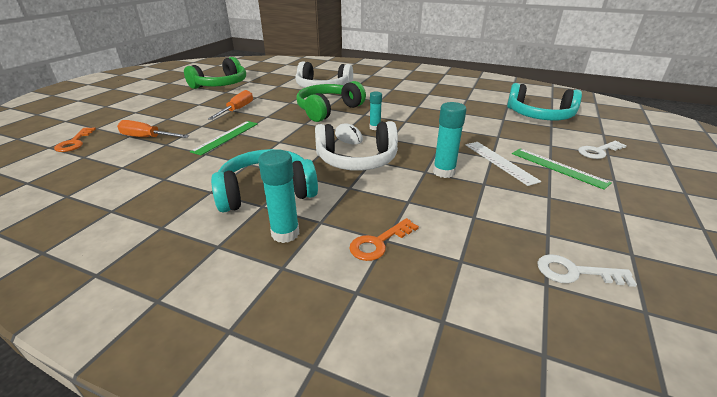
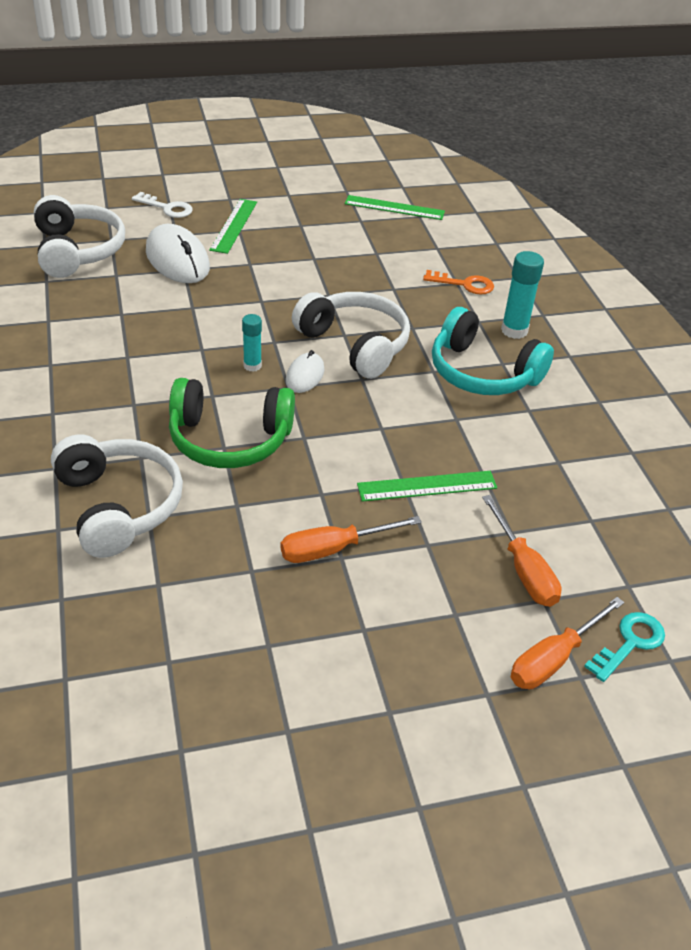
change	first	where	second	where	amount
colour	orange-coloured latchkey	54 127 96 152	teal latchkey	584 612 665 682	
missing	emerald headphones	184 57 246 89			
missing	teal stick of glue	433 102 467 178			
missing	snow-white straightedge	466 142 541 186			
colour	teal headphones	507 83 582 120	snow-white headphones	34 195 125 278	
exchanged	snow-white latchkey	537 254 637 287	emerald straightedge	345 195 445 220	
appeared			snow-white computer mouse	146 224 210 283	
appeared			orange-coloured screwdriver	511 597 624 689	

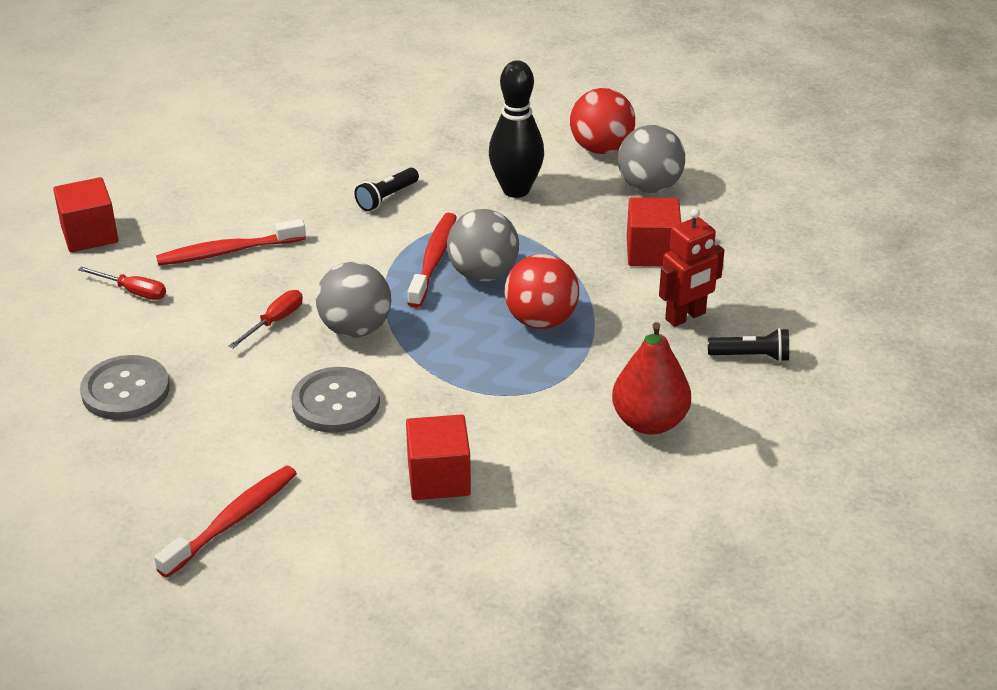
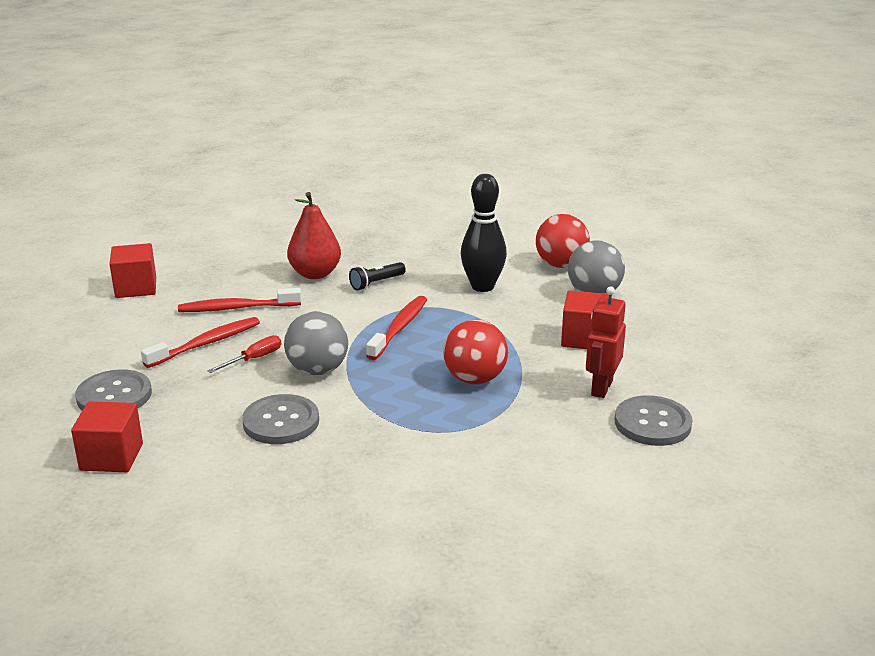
change	first	where	second	where	amount
missing	scarlet screwdriver	78 266 166 300			
relocated	scarlet tooth brush	154 465 297 578		141 317 260 368	
relocated	scarlet solid cube	406 415 471 500		71 401 143 472	
missing	grey sphere	447 209 519 281			
relocated	scarlet pear	612 322 691 435		287 192 341 279	
spun	scarlet robot	659 208 724 327		586 286 626 398	135 degrees clockwise
exchanged	ebony flashlight	708 328 789 362	grey button	615 395 692 446	

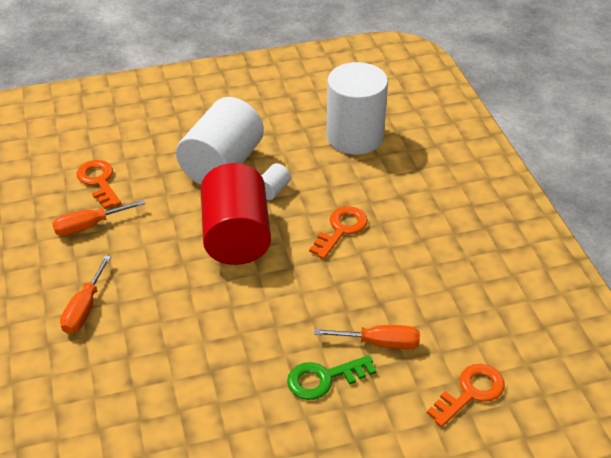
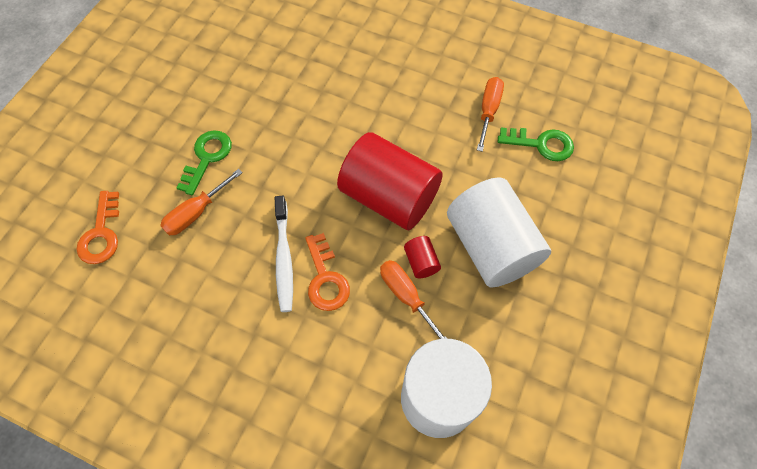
change	first	where	second	where	amount
relocated	orange-coloured screwdriver	60 255 111 334		380 260 447 339	
colour	orange-coloured latchkey	76 160 121 209	emerald latchkey	498 127 574 161	
colour	snow-white solid cylinder	261 163 291 200	scarlet solid cylinder	404 236 441 278	
appeared			snow-white tooth brush	275 196 293 312	

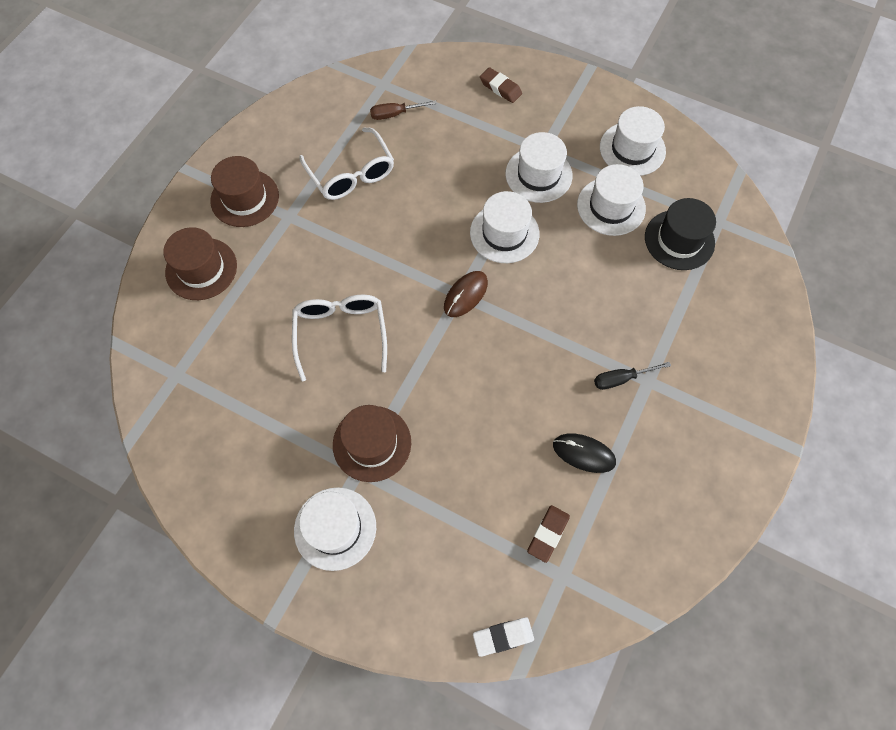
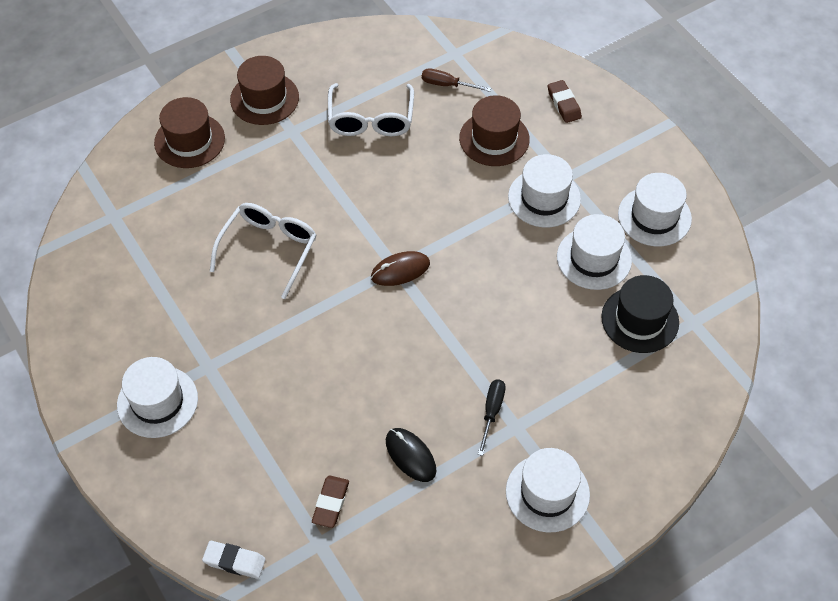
change	first	where	second	where	amount
relocated	russet hat	333 405 411 482		459 95 530 166	
relocated	snow-white hat	470 191 540 263		506 448 590 532	
spun	russet pencil eraser	527 505 570 563		312 476 349 528	45 degrees counterclockwise
spun	ebony screwdriver	594 362 671 390		478 379 506 456	90 degrees clockwise

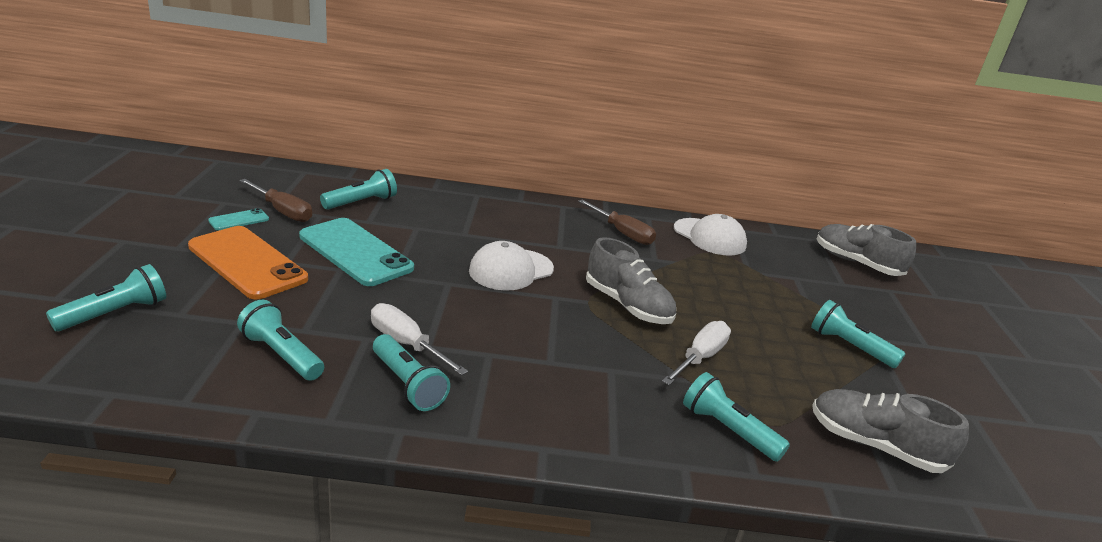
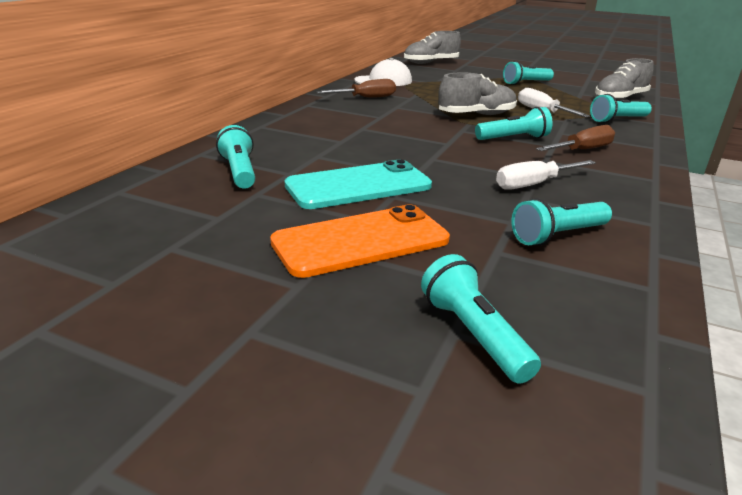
change	first	where	second	where	amount
missing	teal phone	208 208 269 230			
relocated	russet screwdriver	239 179 312 222		536 125 615 151	
relocated	teal flashlight	373 334 450 411		475 107 553 140	
missing	snow-white baseball cap	469 241 554 291			

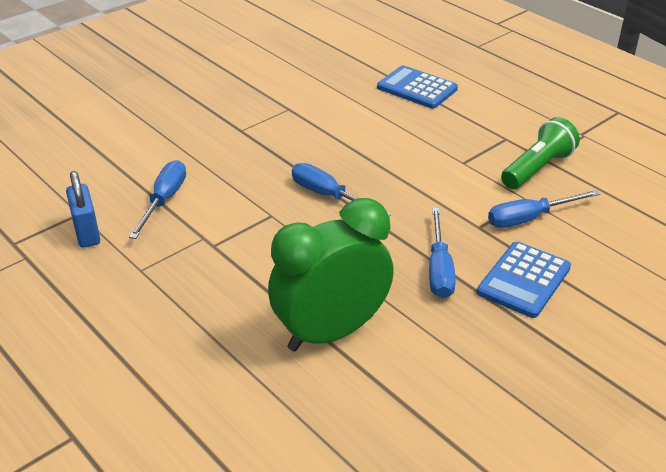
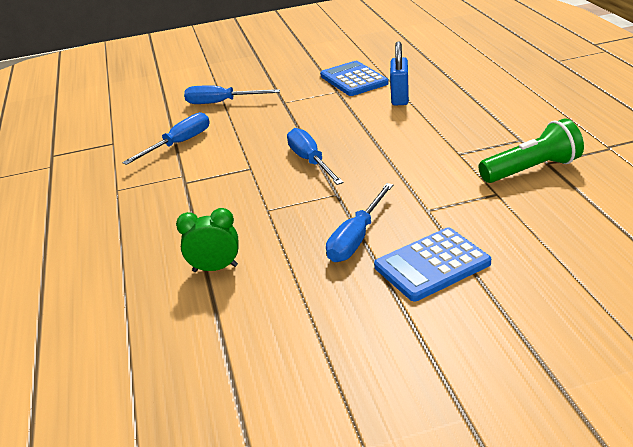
change	first	where	second	where	amount
relocated	cobalt small lock	66 171 100 248		390 41 409 106	
size	emerald bedside clock	268 198 394 351		176 208 239 272	x0.47
relocated	cobalt calculator	377 65 458 109		320 61 389 96	
relocated	cobalt screwdriver	488 190 600 228		184 85 280 104	

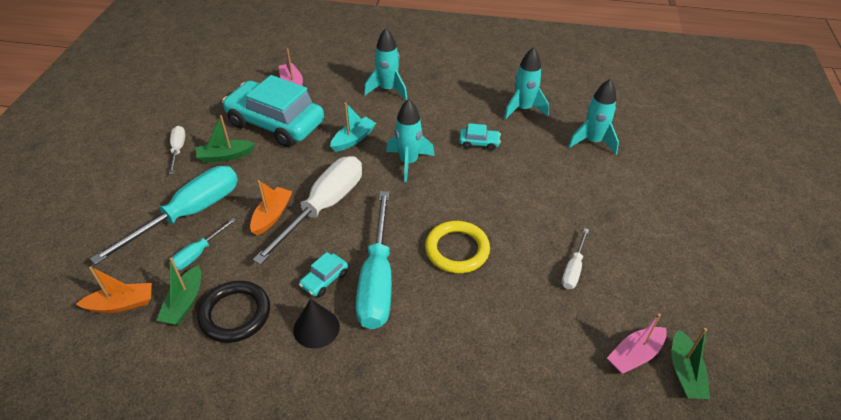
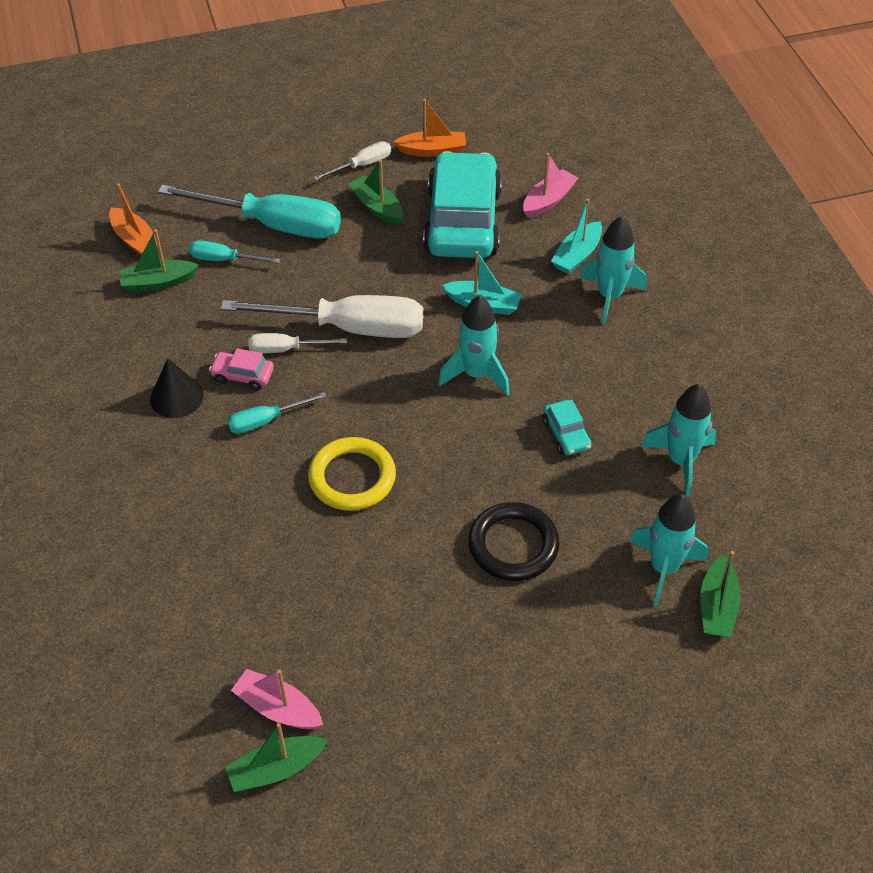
change	first	where	second	where	amount
relocated	ebony hoop	197 281 270 343		468 502 560 581	
relocated	orange-coloured toy boat	250 180 293 235		393 99 466 157	
colour	teal car	299 252 348 297	pink car	209 348 274 390	
size	teal screwdriver	356 191 392 329		227 392 327 434	x0.48
relocated	snow-white screwdriver	562 228 589 289		248 333 347 354	
appeared			teal toy boat	551 199 602 274	
appeared			emerald toy boat	700 551 741 637	

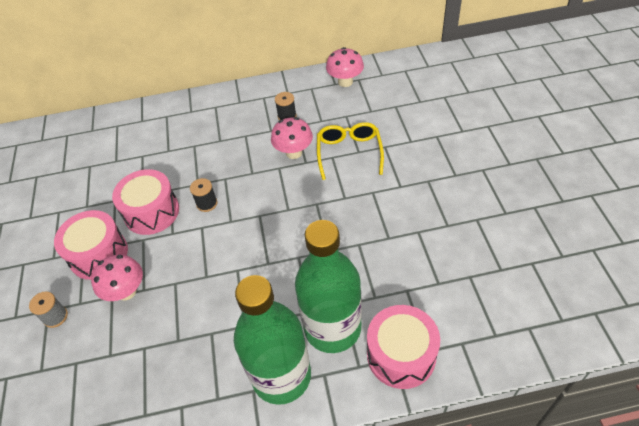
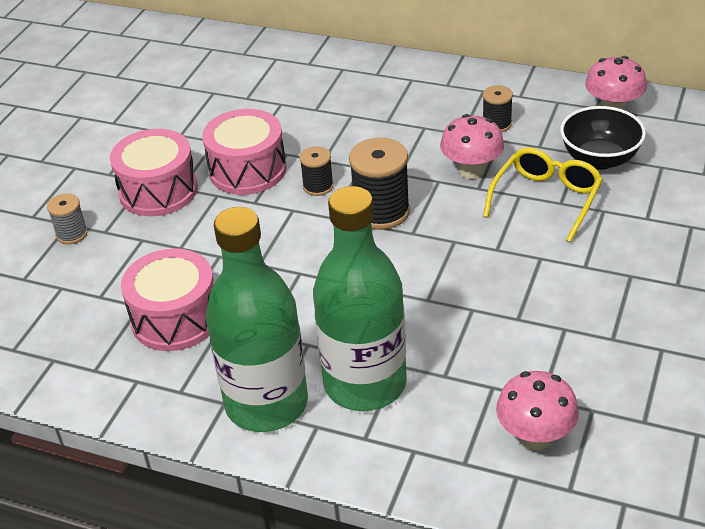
change	first	where	second	where	amount
relocated	pink mushroom	91 254 143 301		496 371 579 450	
relocated	pink toy drum	367 305 440 389		121 248 214 351	
appeared			ebony reel of thread	349 138 410 230	
appeared			ebony serving bowl	560 106 646 170	

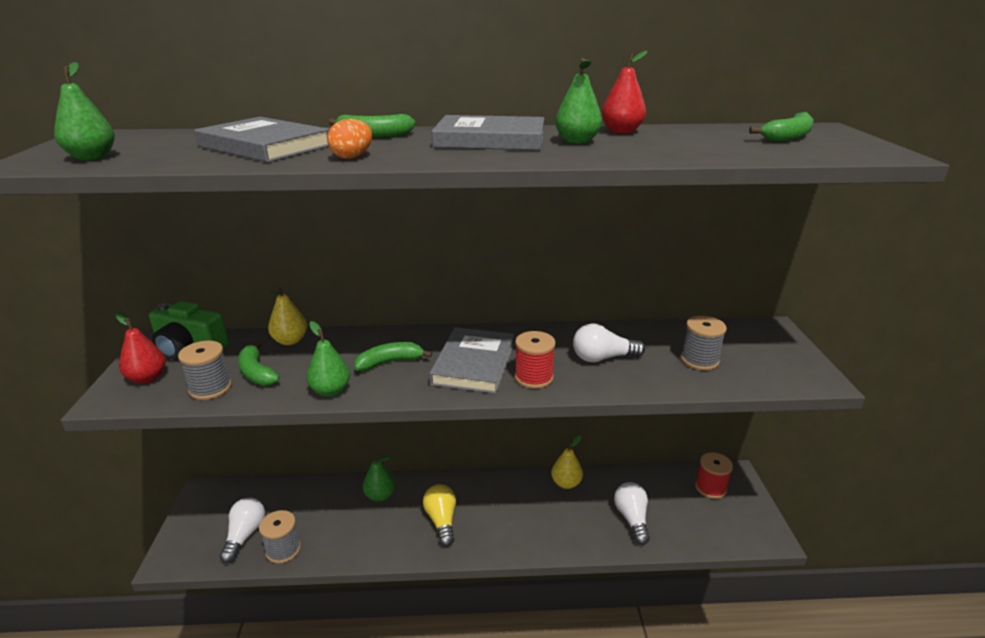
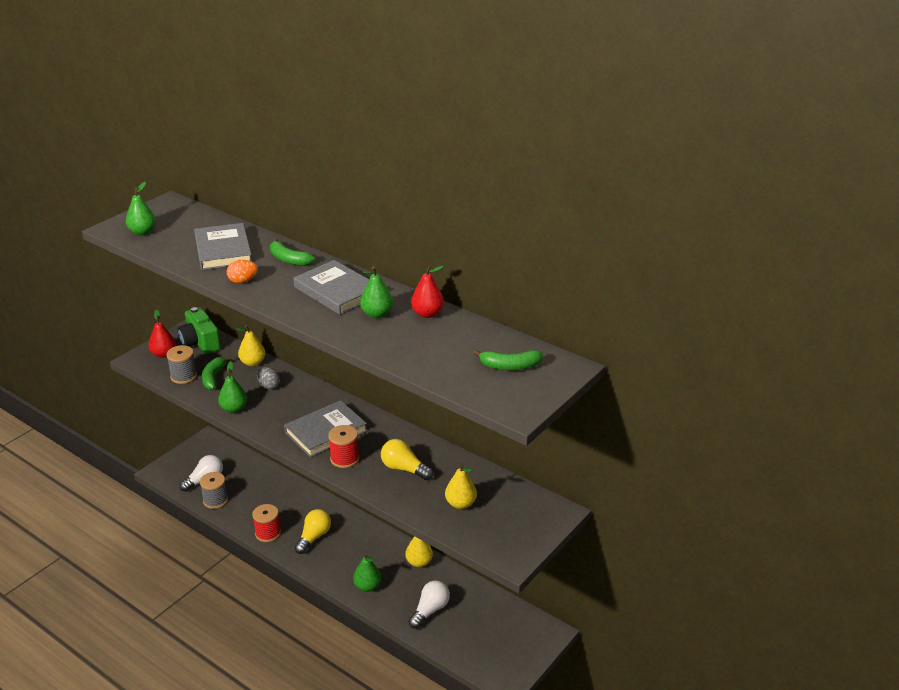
change	first	where	second	where	amount
missing	emerald banana fruit	354 342 432 371			
relocated	emerald pear	363 454 395 502		353 553 381 592	
colour	snow-white lightbulb	573 323 645 362	golden lightbulb	381 439 433 480	
exchanged	grey reel of thread	681 316 727 370	golden pear	445 463 477 509	
relocated	scarlet reel of thread	695 452 733 499		252 504 281 542	
appeared			grey egg	257 367 280 389	

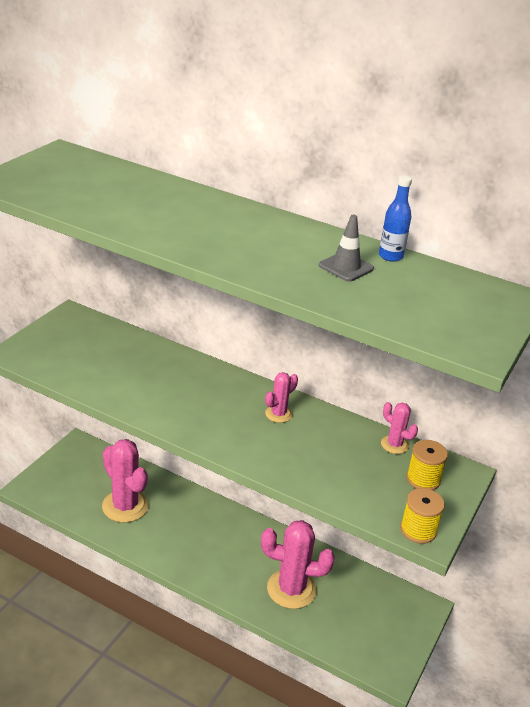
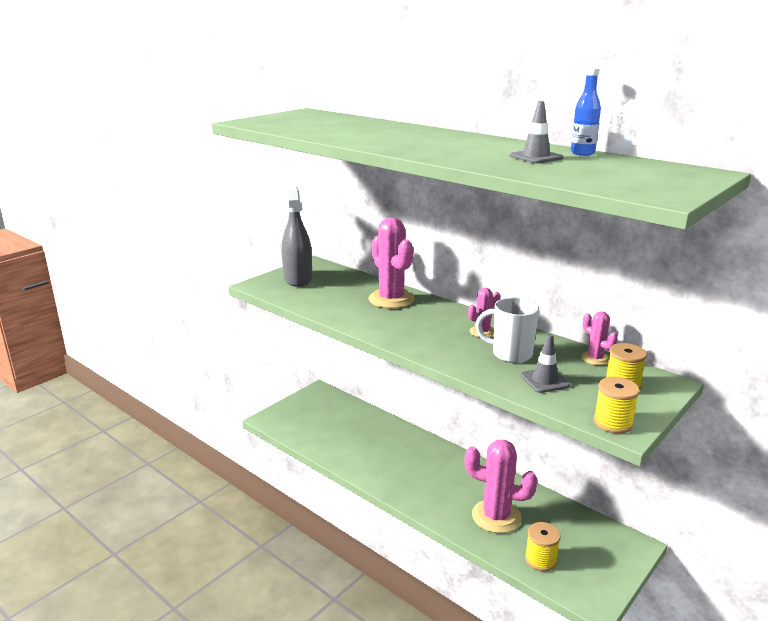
change	first	where	second	where	amount
relocated	pink cactus	102 439 149 523		368 217 415 309	
appeared			grey sprayer	282 186 312 287	
appeared			snow-white mug	475 297 539 363	
appeared			grey road cone	520 334 570 393	
appeared			golden reel of thread	525 522 561 571	

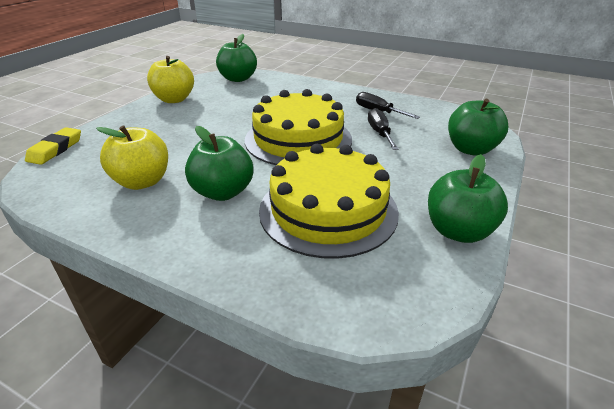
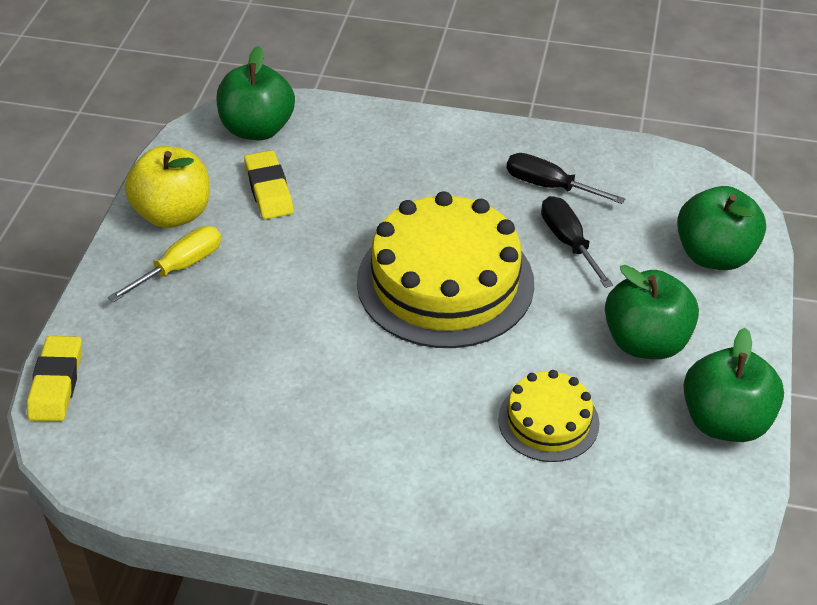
change	first	where	second	where	amount
missing	golden apple fruit	96 125 168 190			
relocated	emerald apple fruit	185 126 253 201		605 265 699 359	
size	golden layer cake	259 144 399 259		498 370 600 462	x0.52
appeared			golden screwdriver	108 226 221 302	
appeared			golden pencil eraser	244 150 294 219	

